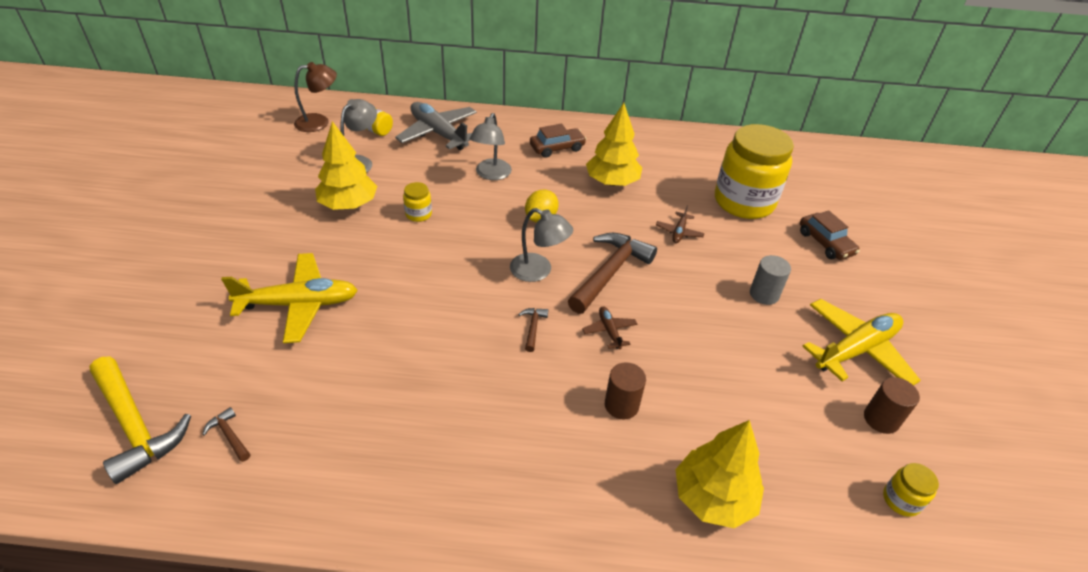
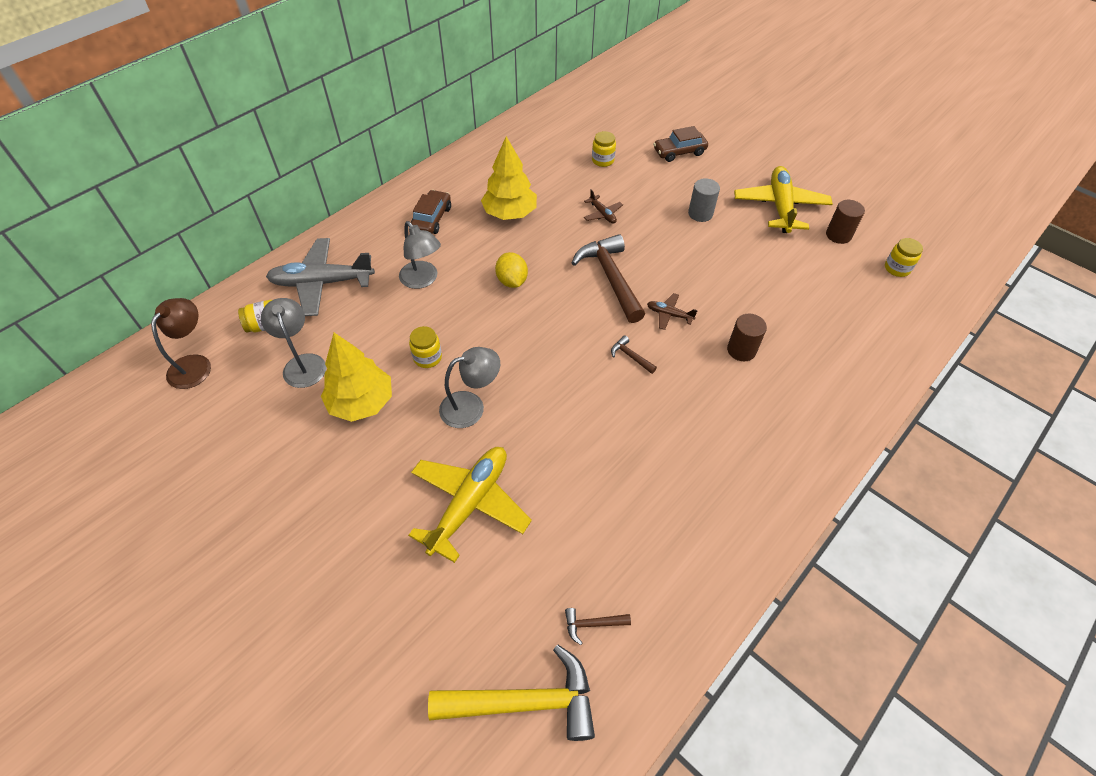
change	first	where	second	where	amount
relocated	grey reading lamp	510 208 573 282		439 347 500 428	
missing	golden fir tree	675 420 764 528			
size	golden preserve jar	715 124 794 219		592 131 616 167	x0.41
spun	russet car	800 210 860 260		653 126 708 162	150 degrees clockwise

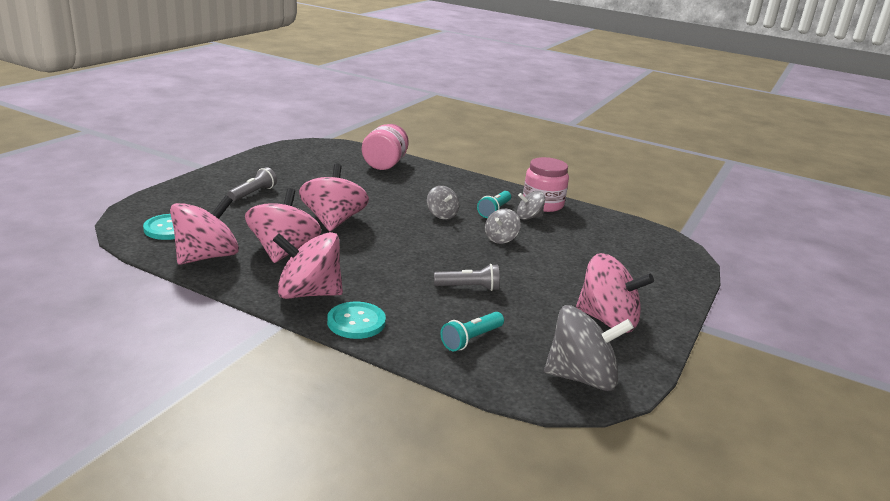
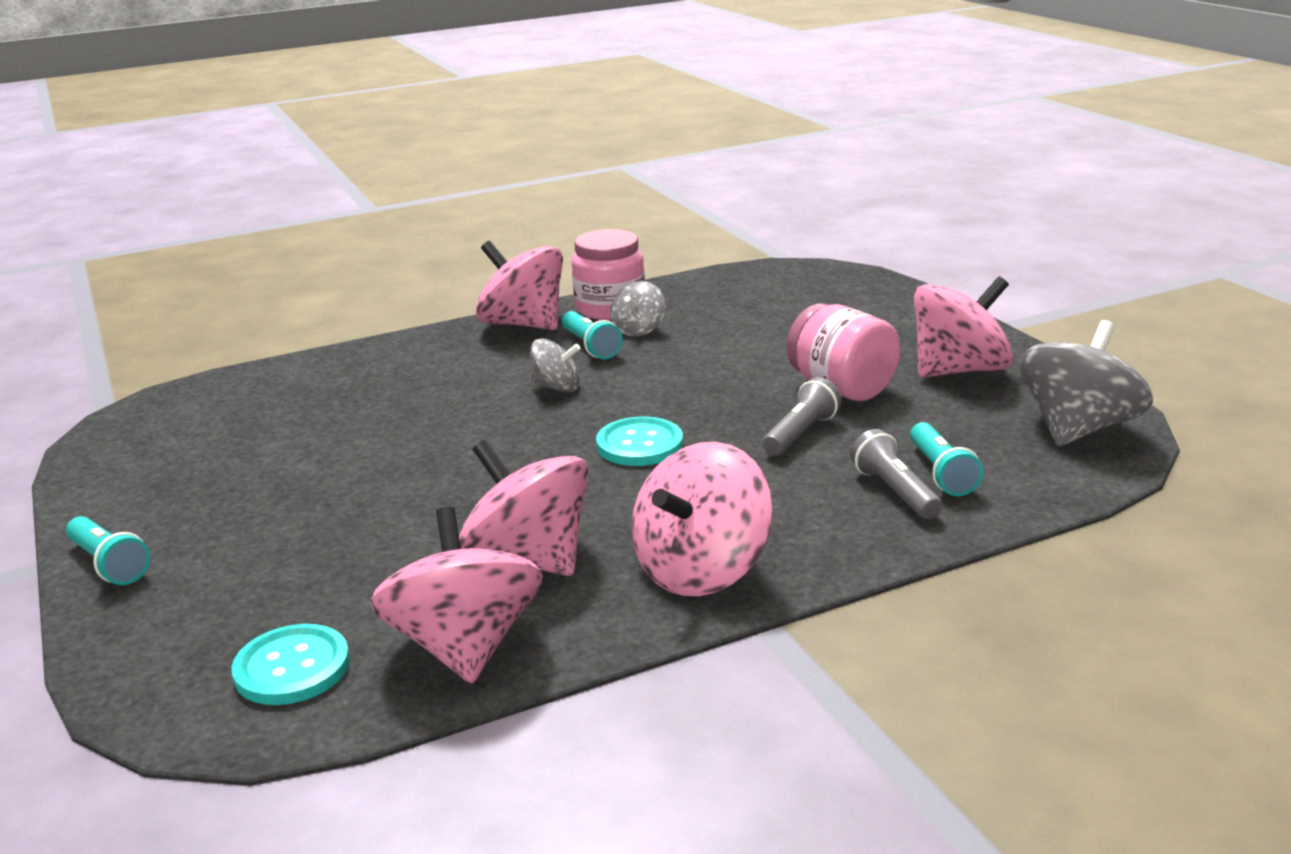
change	first	where	second	where	amount
relocated	grey flashlight	228 167 277 201		850 429 942 519	
relocated	pink spinning top	299 164 369 231		475 241 563 330	
relocated	teal button	327 302 386 339		596 417 683 466	
relocated	pink preserve jar	362 124 409 170		787 304 900 401	
missing	grey spinning top	485 209 521 244			
appeared			teal flashlight	66 516 150 585	

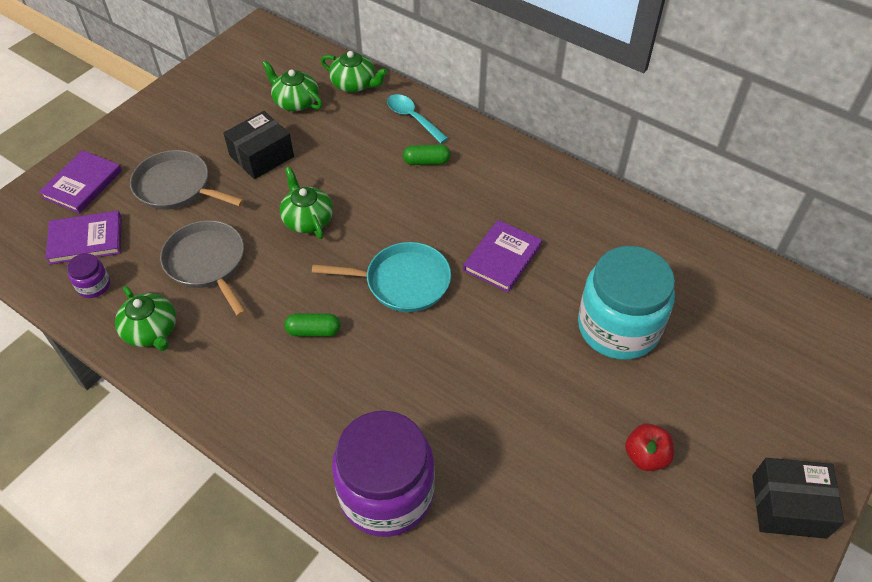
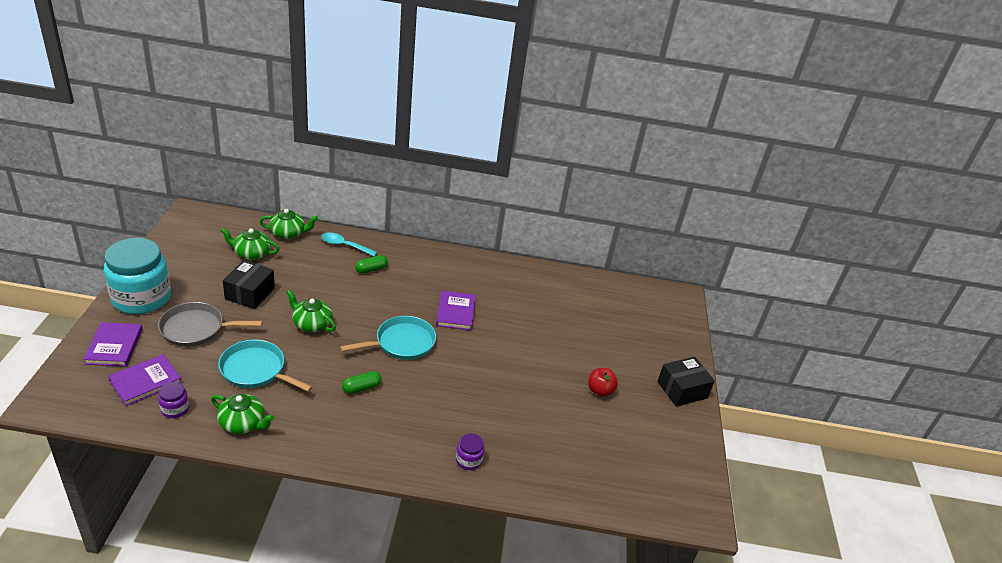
change	first	where	second	where	amount
colour	grey pan	160 220 246 317	teal pan	218 340 312 392	
size	royal purple preserve jar	332 410 435 537		456 433 485 470	x0.42
relocated	teal preserve jar	578 246 675 360		103 238 171 314	

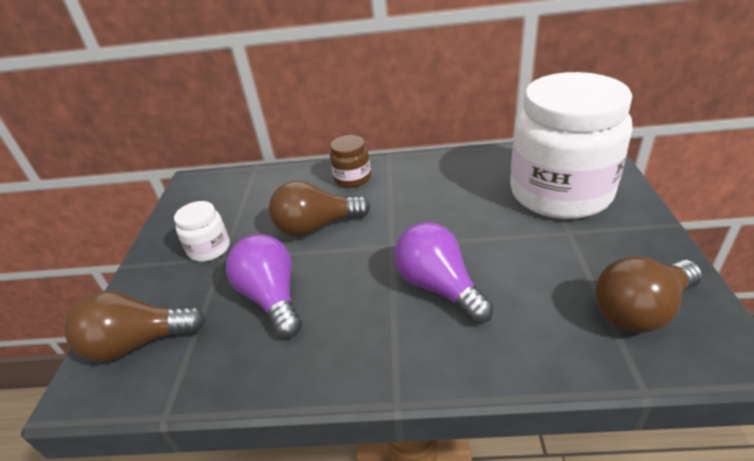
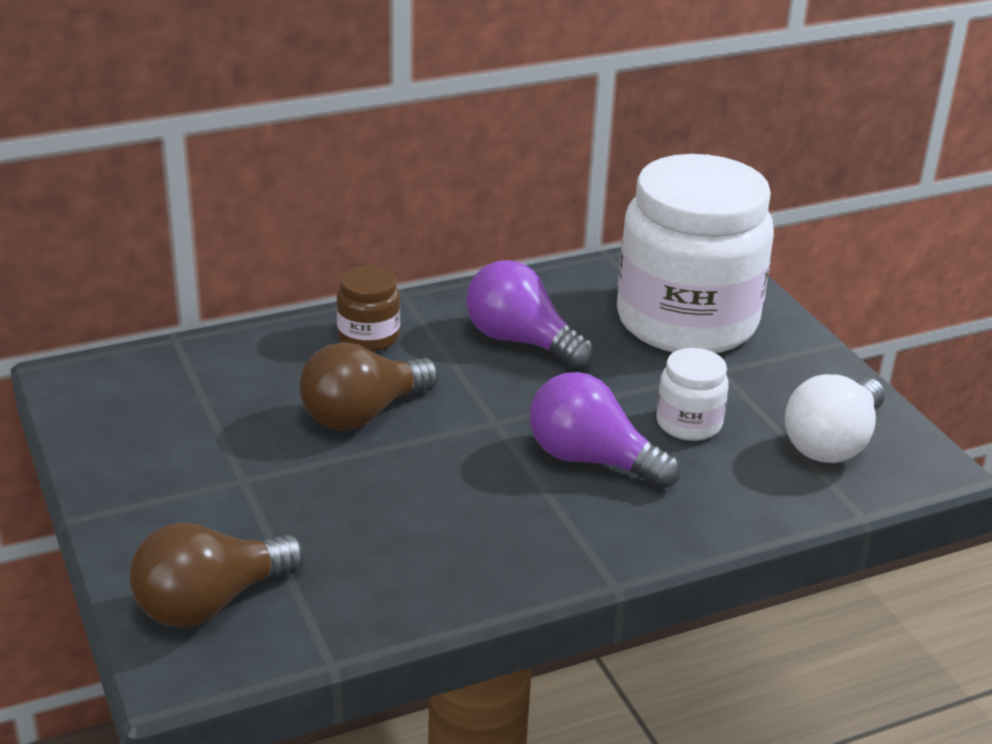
change	first	where	second	where	amount
relocated	snow-white preserve jar	174 201 230 262		657 348 729 441	
relocated	royal purple lightbulb	226 234 302 338		466 260 594 368	
colour	russet lightbulb	595 256 702 333	snow-white lightbulb	785 374 885 463	

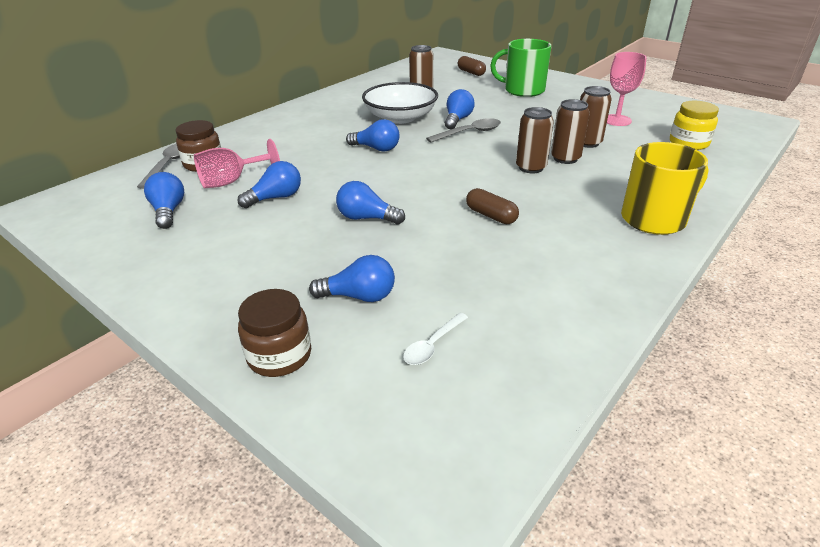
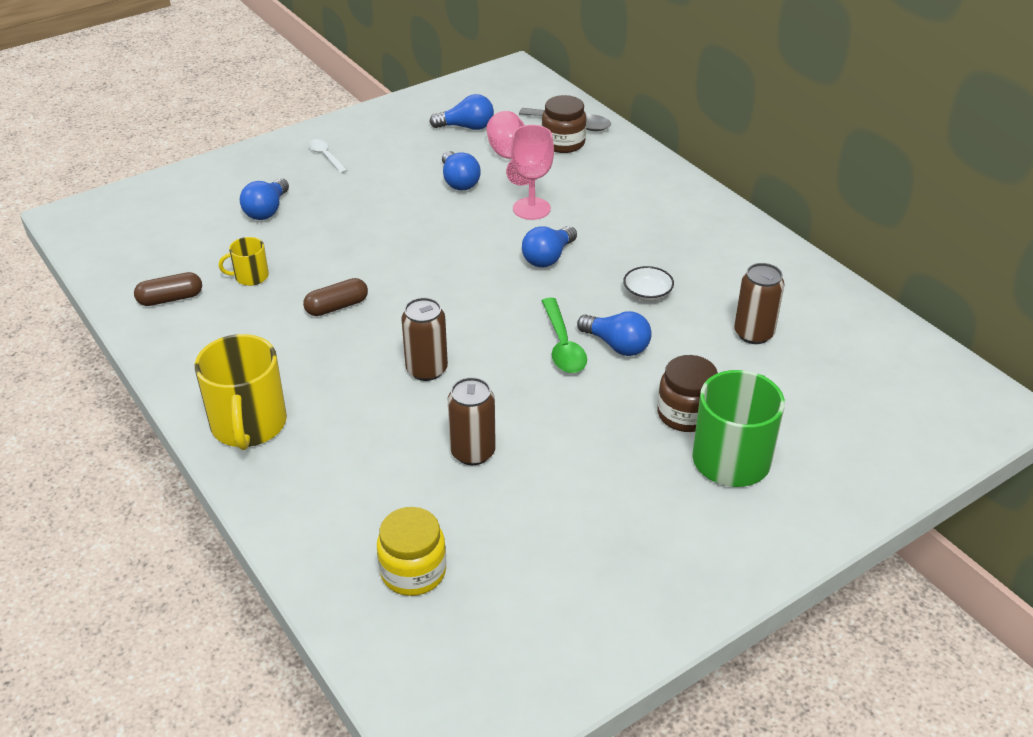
change	first	where	second	where	amount
relocated	russet preserve jar	238 289 311 377		657 355 718 432	
missing	cobalt lightbulb	336 181 405 224			
size	snow-white serving bowl	362 82 438 124		623 266 674 301	x0.44
relocated	snow-white tablespoon	403 313 468 365		308 139 348 173	
colour	grey tablespoon	426 118 501 143	emerald tablespoon	542 298 587 373	
relocated	russet capsule	458 56 486 76		134 272 202 306	
missing	russet soda can	551 99 590 164			
relocated	pink goblet	607 52 647 126		511 125 554 220	
appeared			golden mug	219 237 269 286	

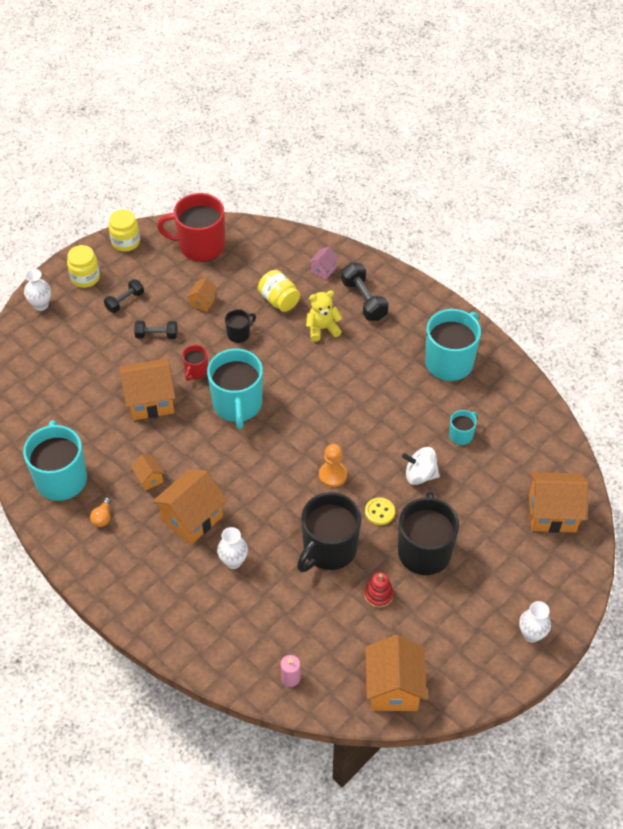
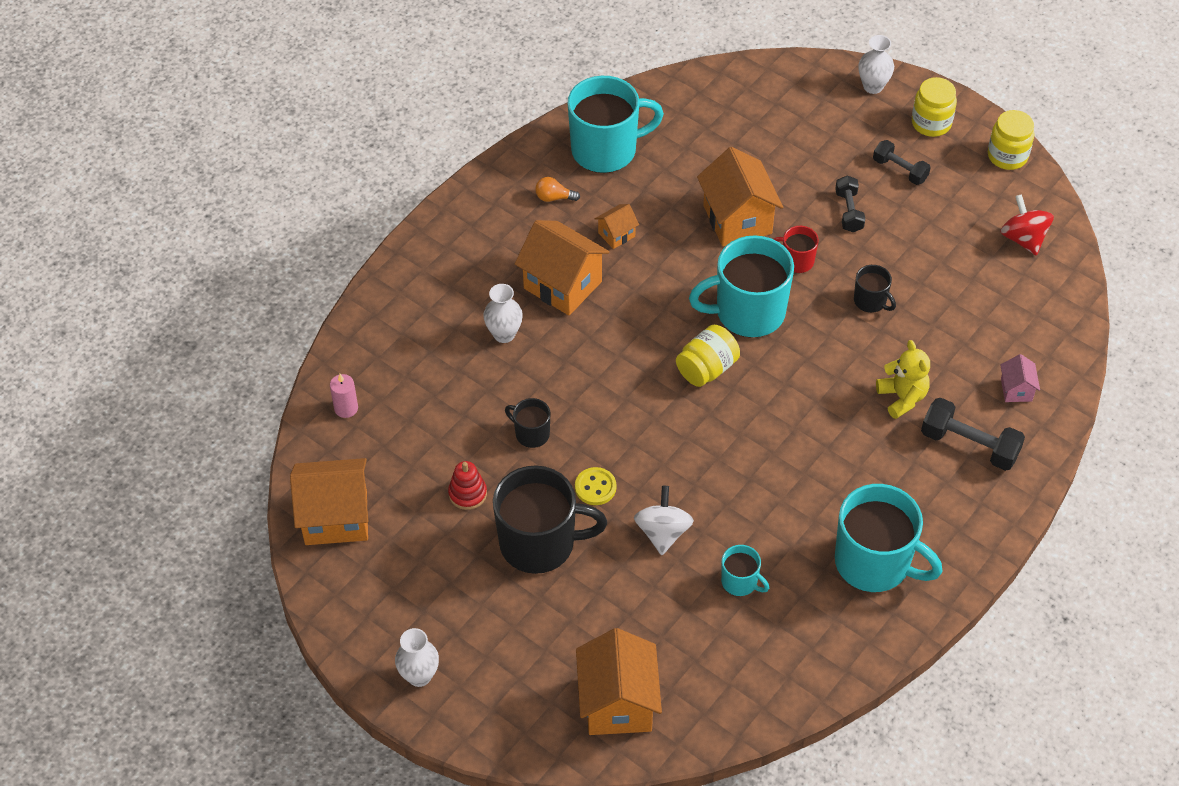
change	first	where	second	where	amount
exchanged	scarlet mug	157 193 225 262	scarlet spinning top	1001 194 1054 256	
missing	orange-coloured house	187 278 217 312			
relocated	golden preserve jar	258 270 300 312		676 325 740 387	
size	ebony mug	297 492 361 572		505 398 551 448	x0.48
spun	pink house	308 246 339 280		1000 354 1040 402	60 degrees clockwise
missing	orange-coloured pawn	319 444 347 487			
spun	ebony dumbbell	341 263 389 321		921 398 1025 471	60 degrees clockwise

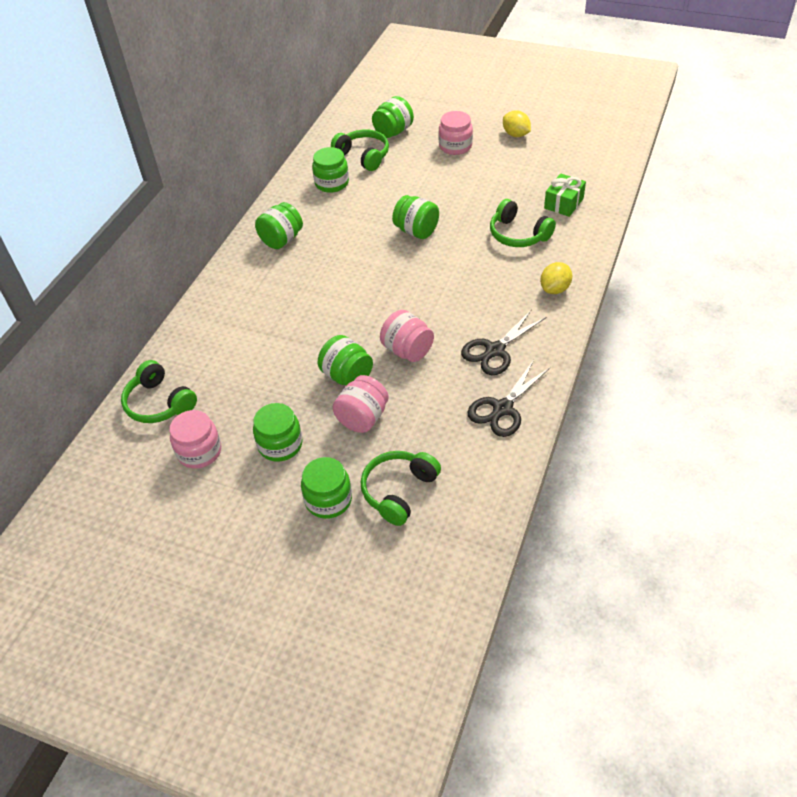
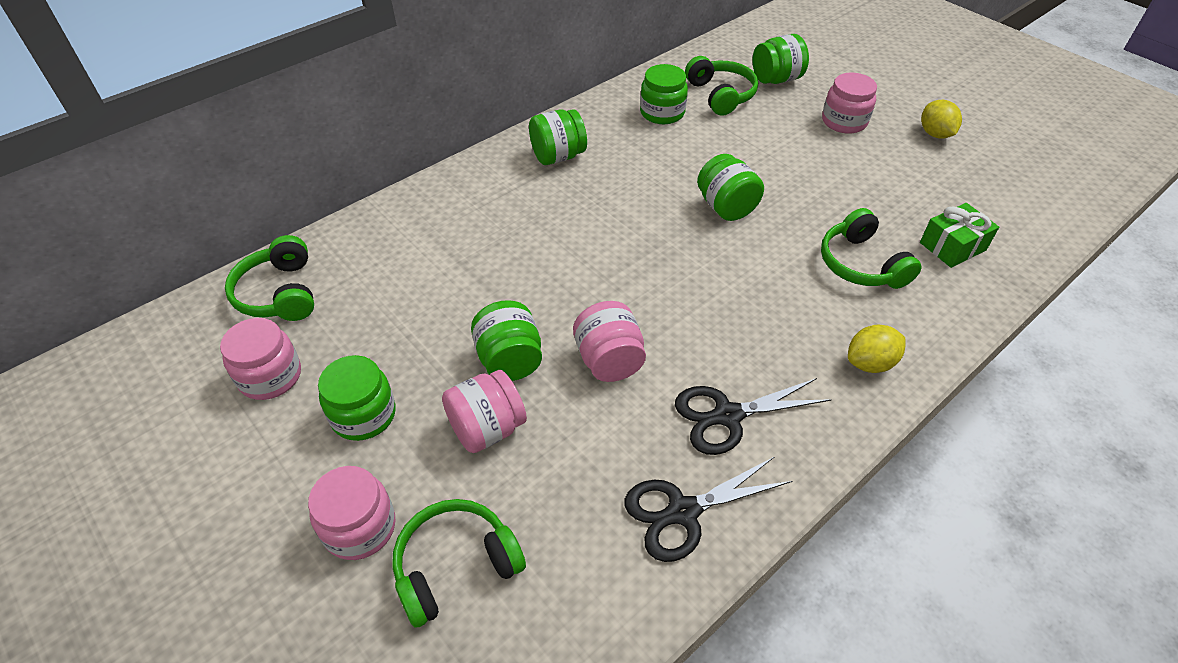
change	first	where	second	where	amount
colour	emerald preserve jar	301 457 352 519	pink preserve jar	308 466 395 560	

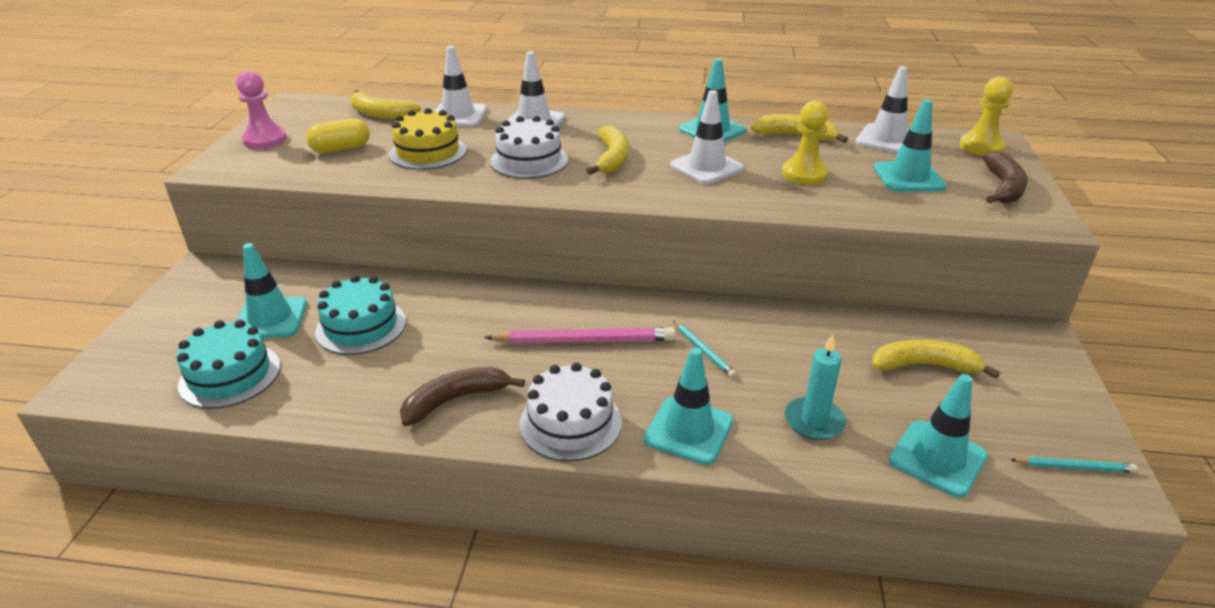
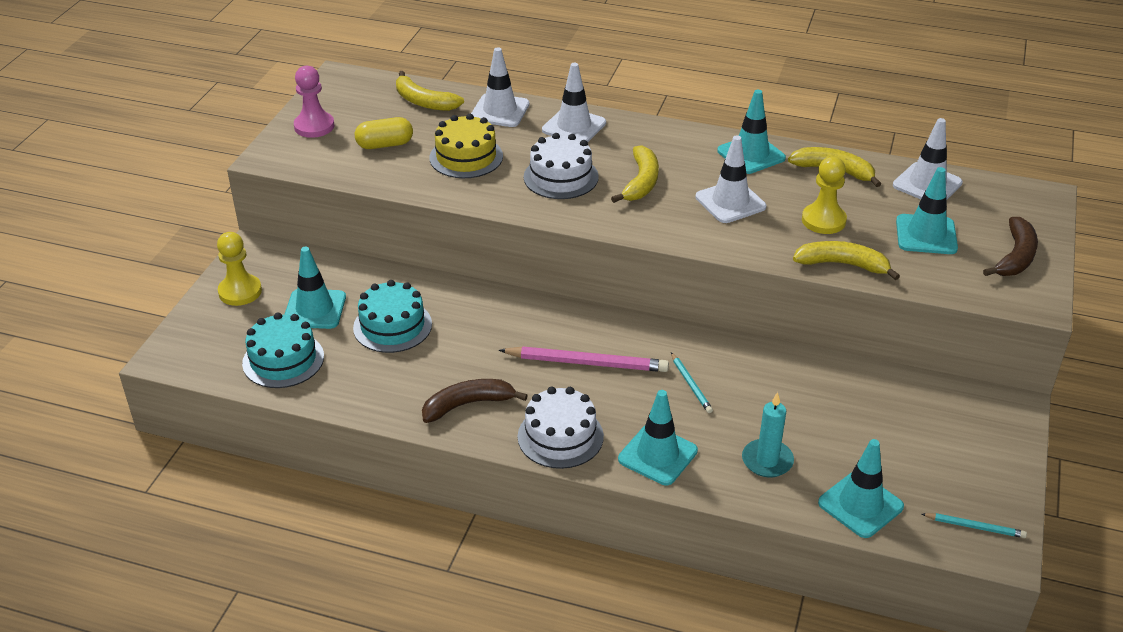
change	first	where	second	where	amount
relocated	golden banana fruit	872 340 1000 379		793 241 900 280	
relocated	golden pawn	959 76 1013 156		217 232 262 306	

